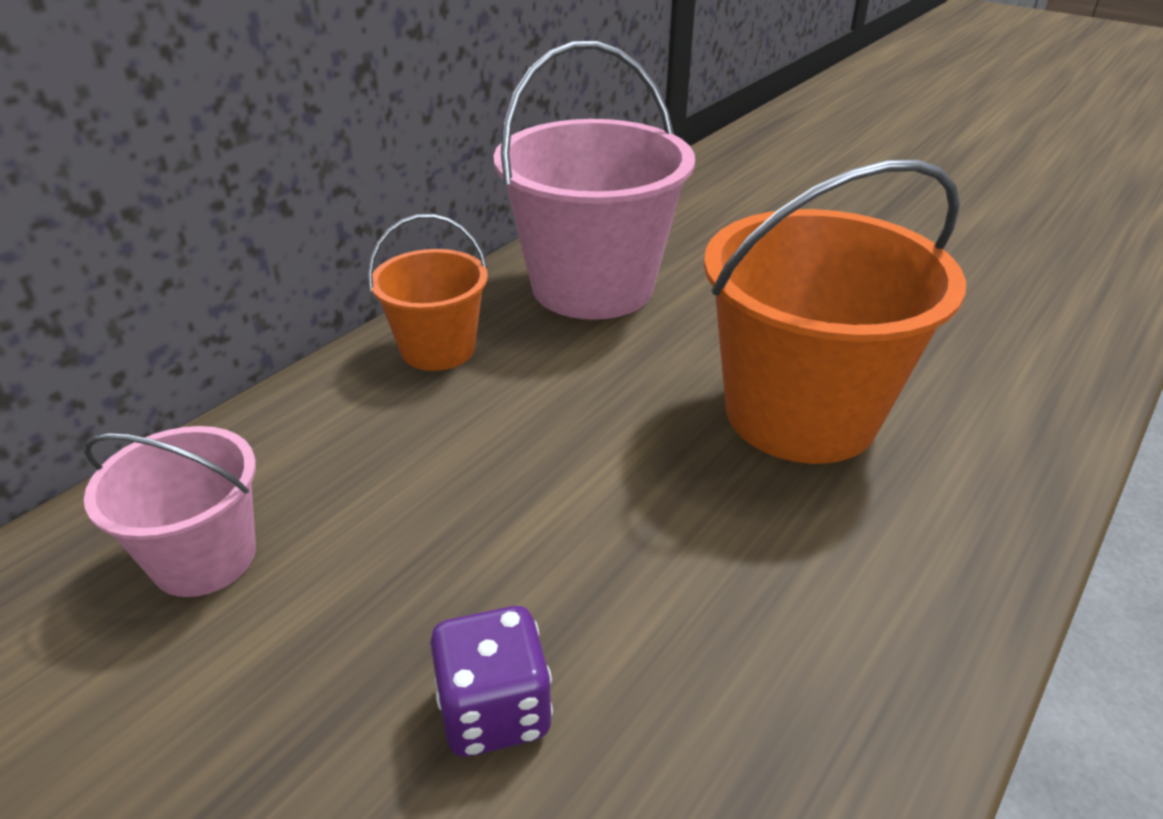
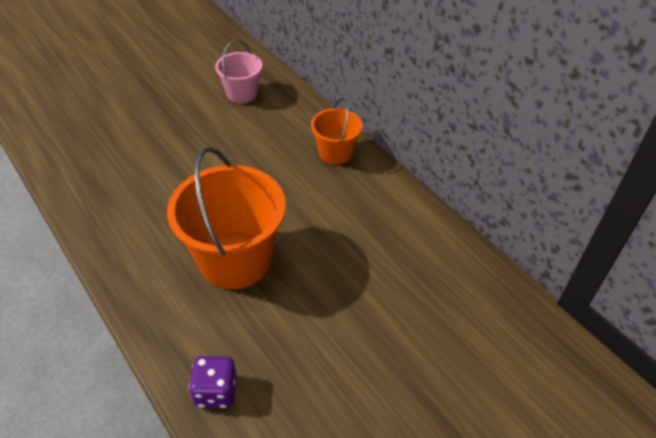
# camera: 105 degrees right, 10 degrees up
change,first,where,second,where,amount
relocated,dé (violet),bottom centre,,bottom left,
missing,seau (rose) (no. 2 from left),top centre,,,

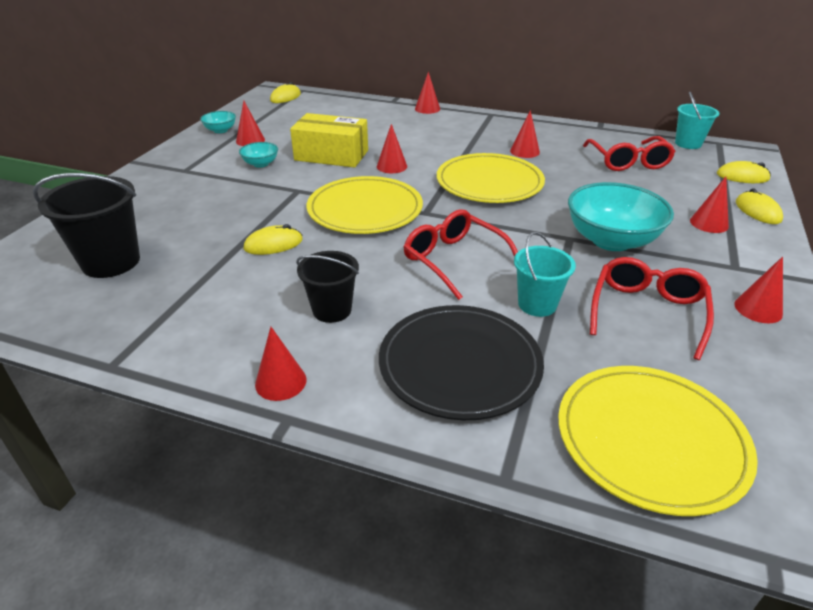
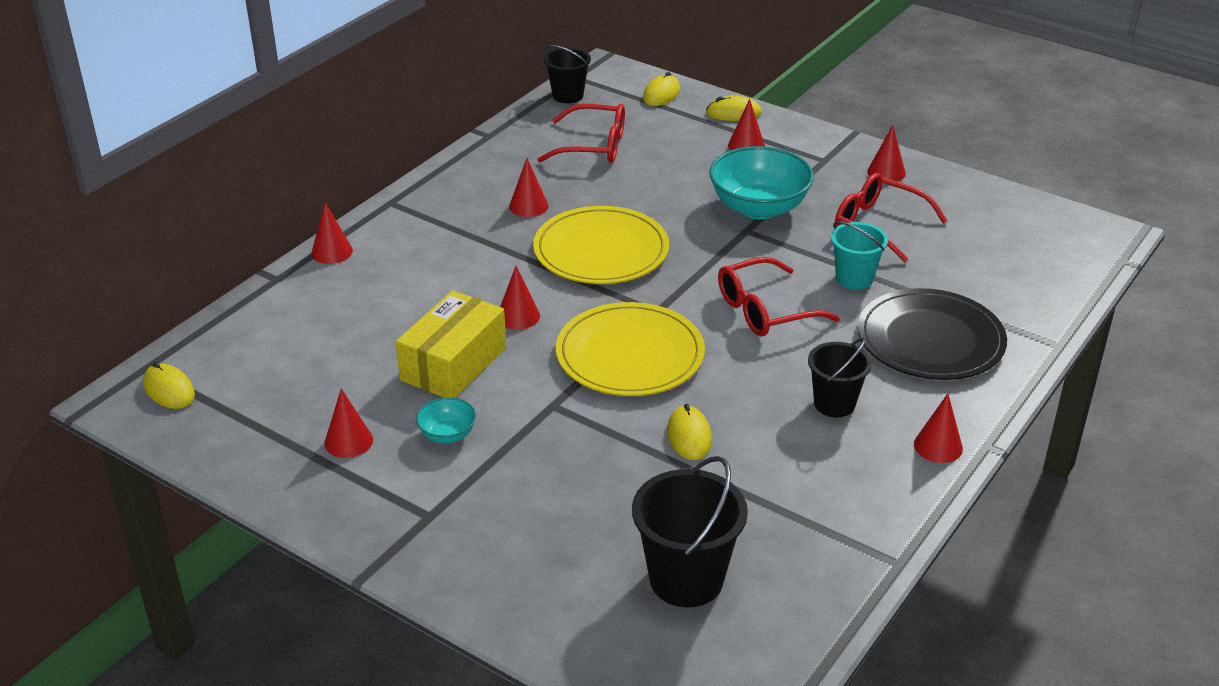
# camera: 75 degrees left, 0 degrees up
change,first,where,second,where,amount
missing,bol (turquoise) (no. 1 from left),top left,,,
missing,assiette (jaune) (no. 3 from left),bottom right,,,
colour,seau (turquoise) (no. 2 from left),top right,seau (noir) (no. 1 from left),top centre,

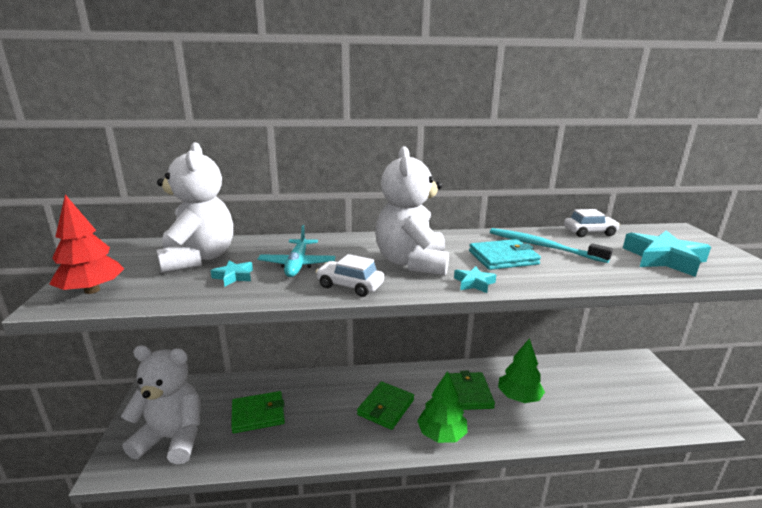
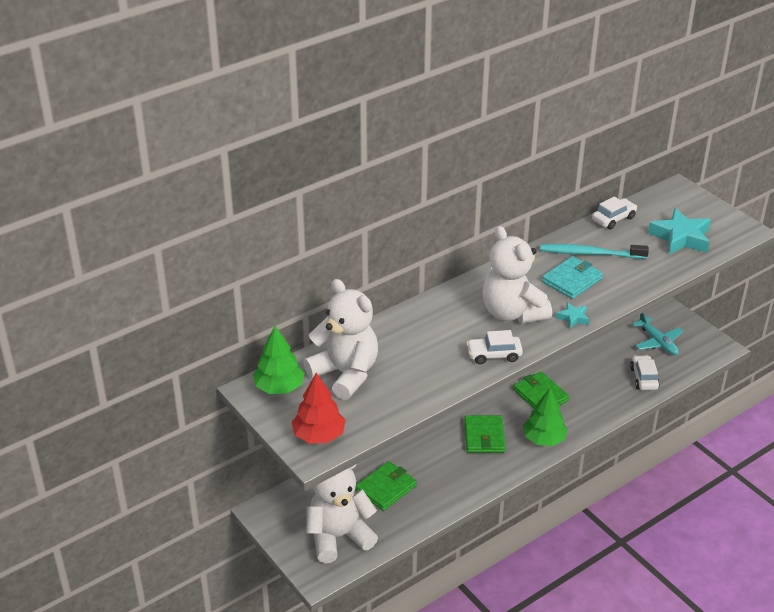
# camera: 30 degrees left, 15 degrees up
change,first,where,second,where,amount
missing,étoile (turquoise) (no. 1 from left),middle left,,,
relocated,avion (turquoise),centre,,middle right,
relocated,arbre (vert) (no. 2 from left in the first image),bottom right,arbre (vert) (no. 1 from left),centre,
appeared,,,voiture (blanc) (no. 3 from left),middle right,

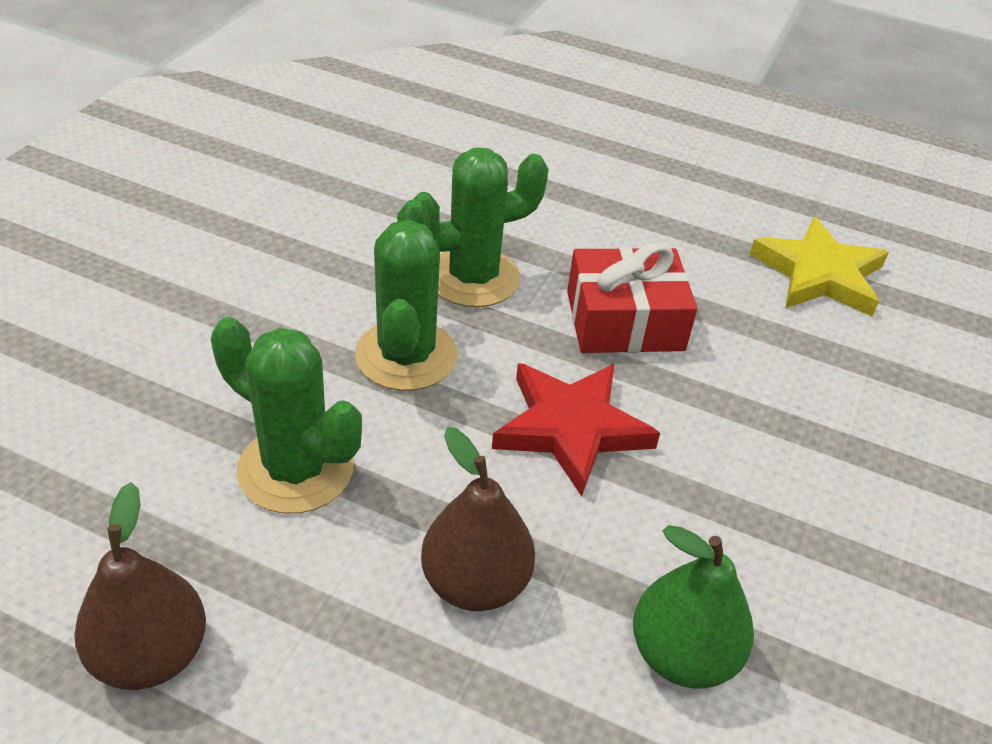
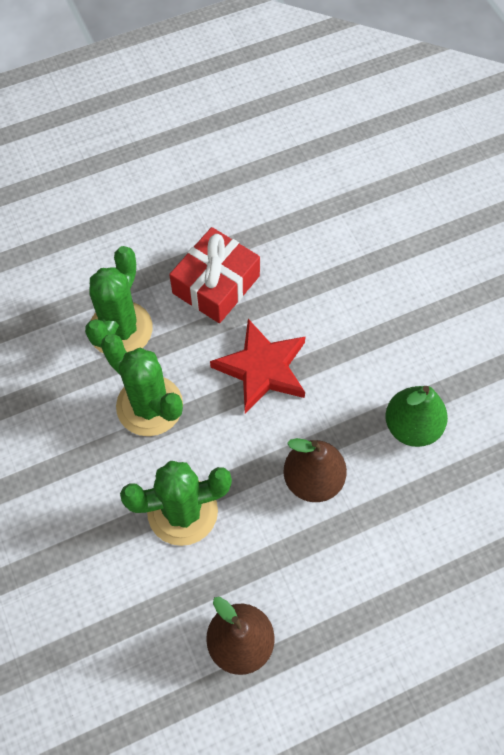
# camera: 45 degrees left, 20 degrees up
change,first,where,second,where,amount
missing,étoile (jaune),middle right,,,

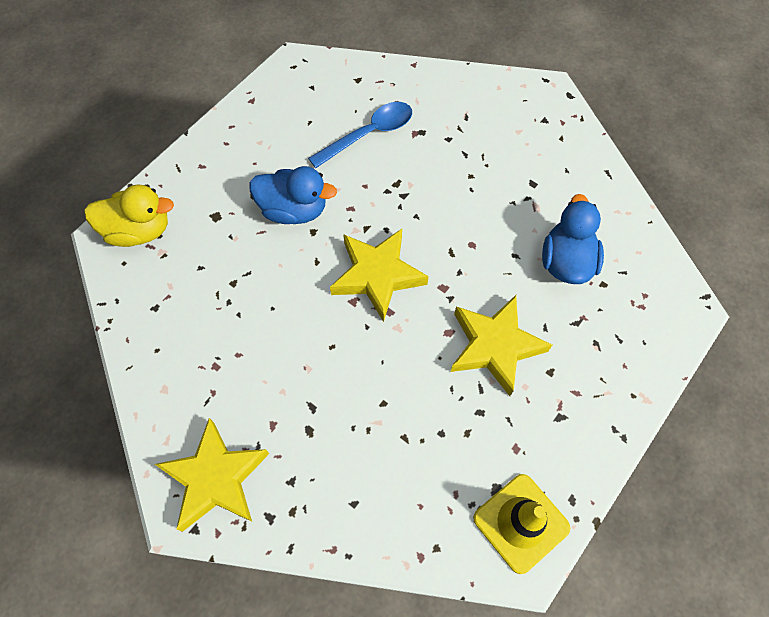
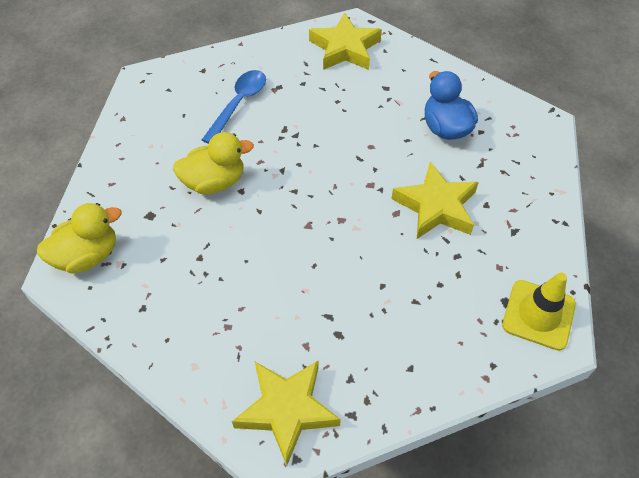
# camera: 30 degrees left, 10 degrees down
change,first,where,second,where,amount
colour,canard (bleu) (no. 1 from left),top centre,canard (jaune) (no. 2 from left),centre,
relocated,étoile (jaune) (no. 2 from left),centre,,top centre,

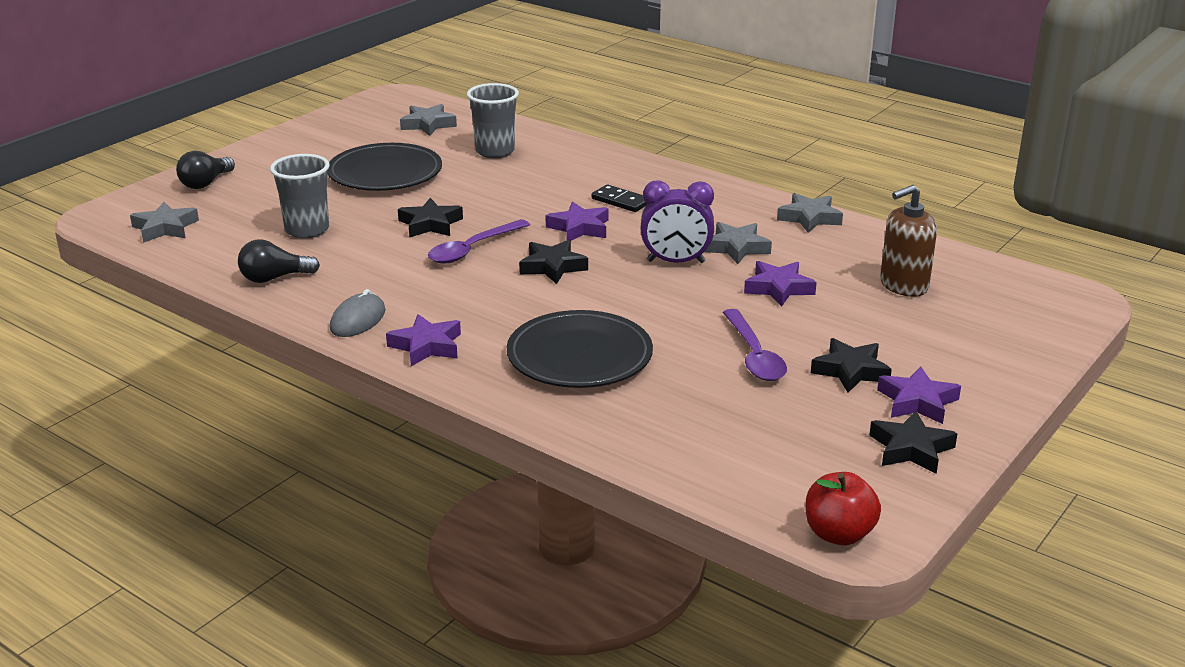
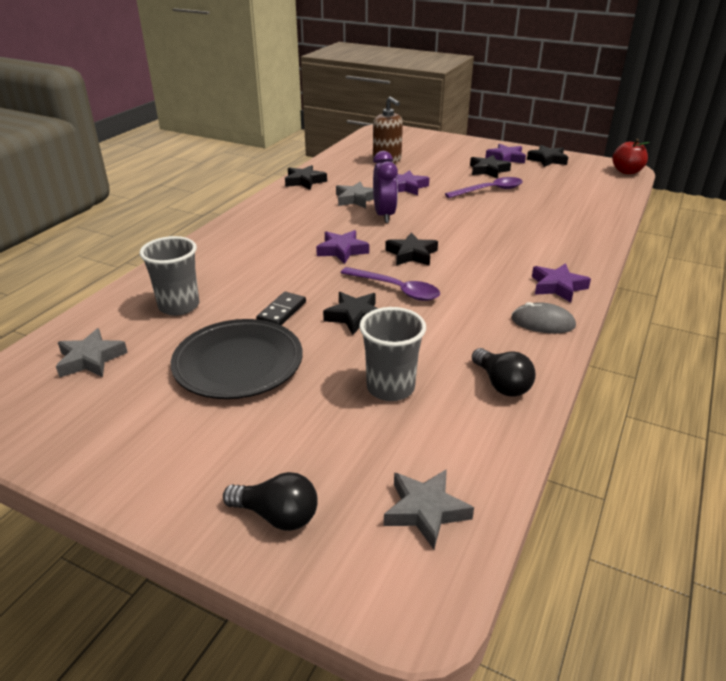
# camera: 100 degrees left, 5 degrees up
change,first,where,second,where,amount
missing,assiette (noir) (no. 2 from left),centre,,,
relocated,domino (noir),top centre,,centre,
colour,étoile (gris) (no. 4 from left),top right,étoile (noir) (no. 1 from left),top centre,

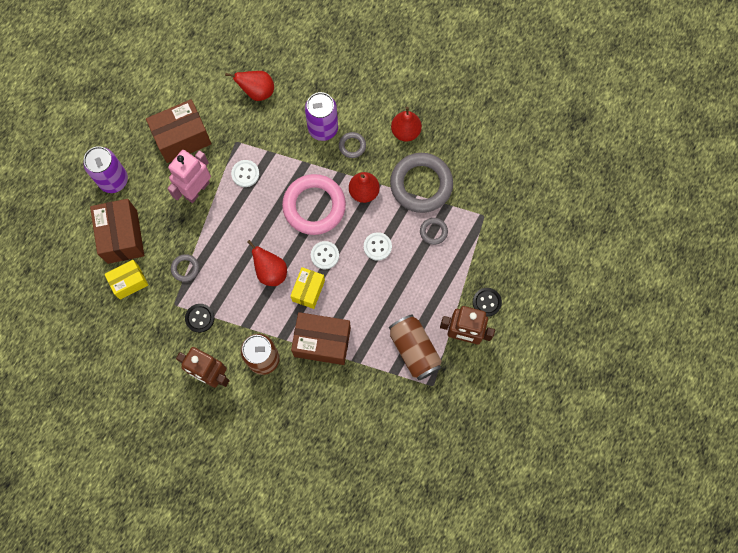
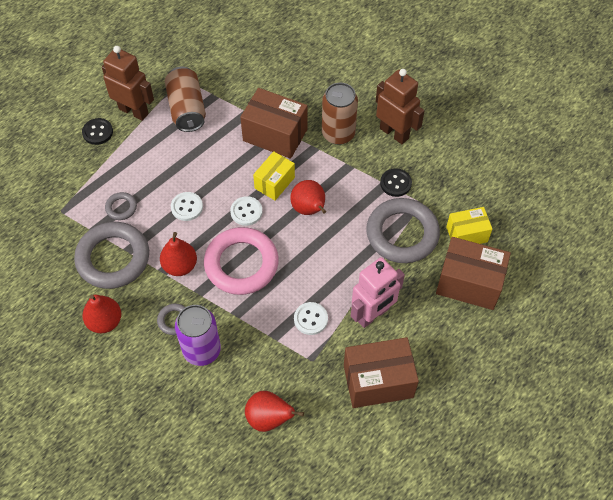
# camera: 165 degrees left, 15 degrees down
change,first,where,second,where,amount
missing,canette (violet) (no. 1 from left),top left,,,
spun,boîte (marron) (no. 1 from left in the first image),middle left,boîte (marron) (no. 3 from left),middle right,75 degrees counterclockwise
size,anneau (gris) (no. 1 from left in the first image),middle left,anneau (gris) (no. 4 from left),centre,x2.26

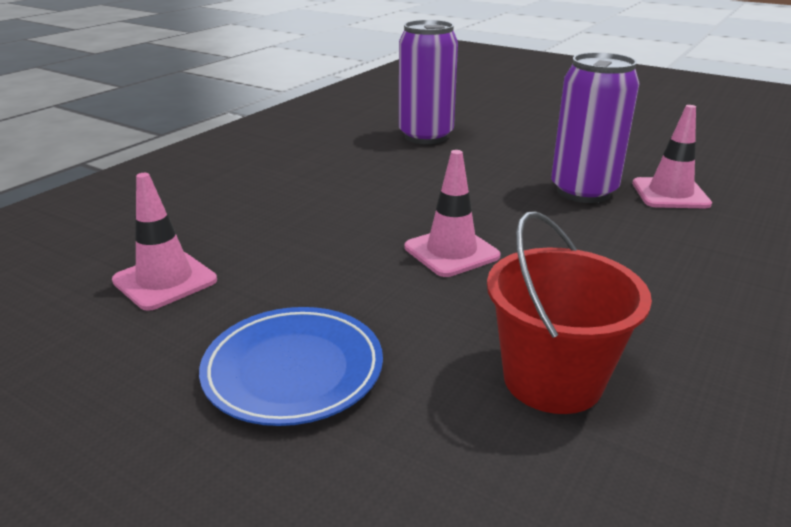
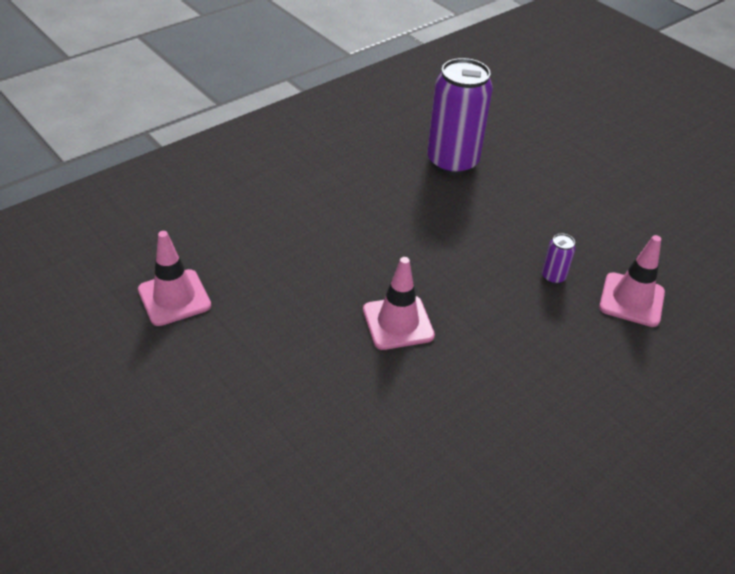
# camera: 15 degrees right, 15 degrees up
change,first,where,second,where,amount
missing,assiette (bleu),bottom centre,,,
missing,seau (rouge),middle right,,,
size,canette (violet) (no. 2 from left),top right,,middle right,x0.41

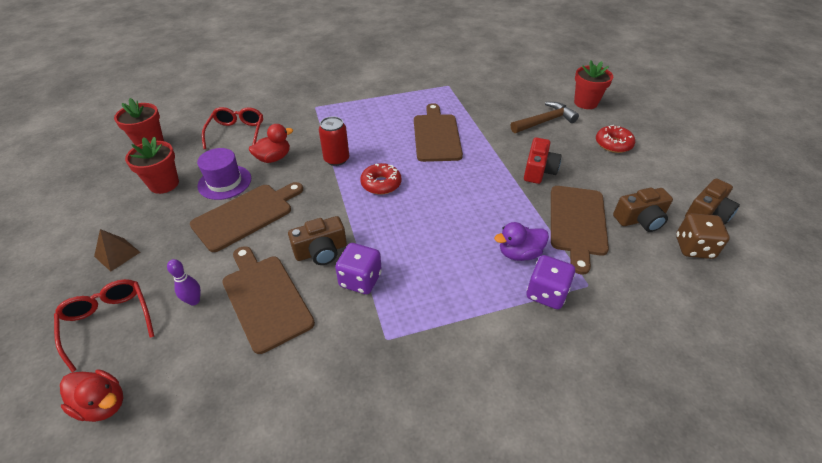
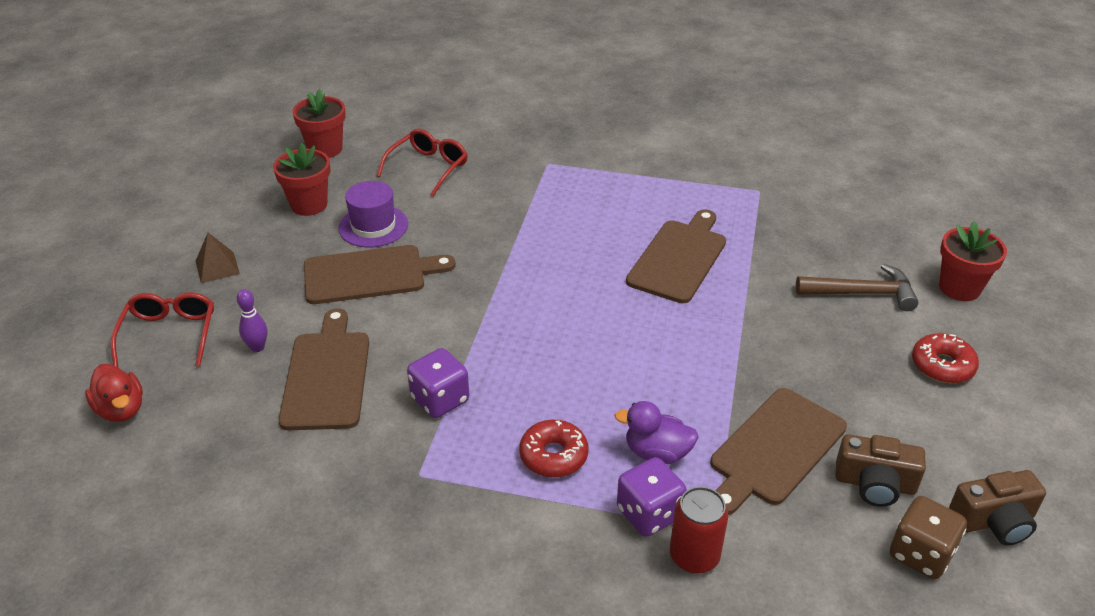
# camera: 30 degrees right, 5 degrees down
change,first,where,second,where,amount
missing,canard (rouge) (no. 2 from left),top left,,,
missing,appareil photo (marron) (no. 1 from left),centre,,,
relocated,canette (rouge),top centre,,bottom centre,
relocated,beignet (rouge) (no. 1 from left),centre,,bottom centre,
missing,appareil photo (rouge),centre,,,

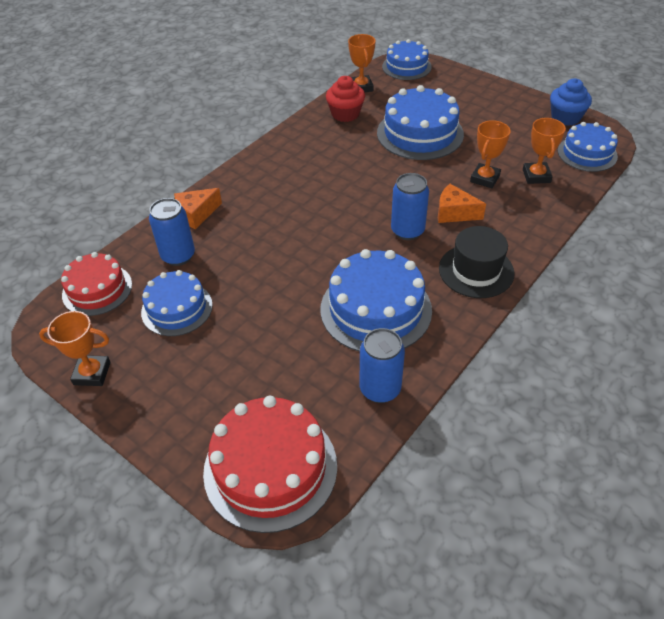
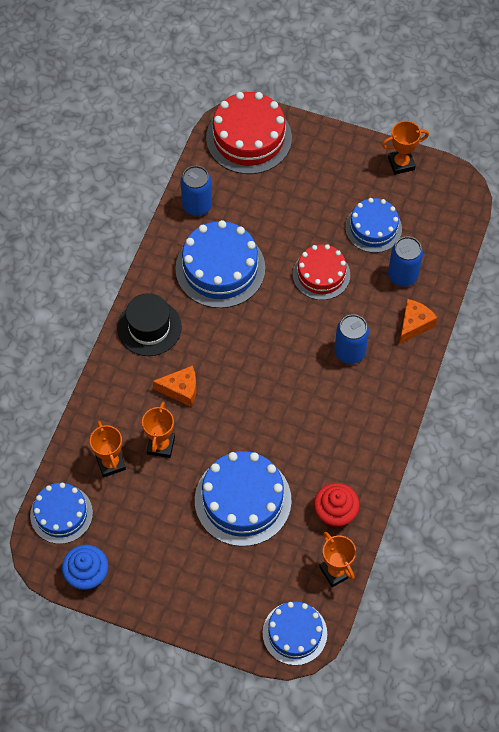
# camera: 160 degrees right, 15 degrees up
change,first,where,second,where,amount
relocated,gâteau (rouge) (no. 1 from left in the first image),middle left,gâteau (rouge) (no. 2 from left),centre,
relocated,canette (bleu) (no. 3 from left in the first image),top centre,canette (bleu) (no. 2 from left),middle right,

